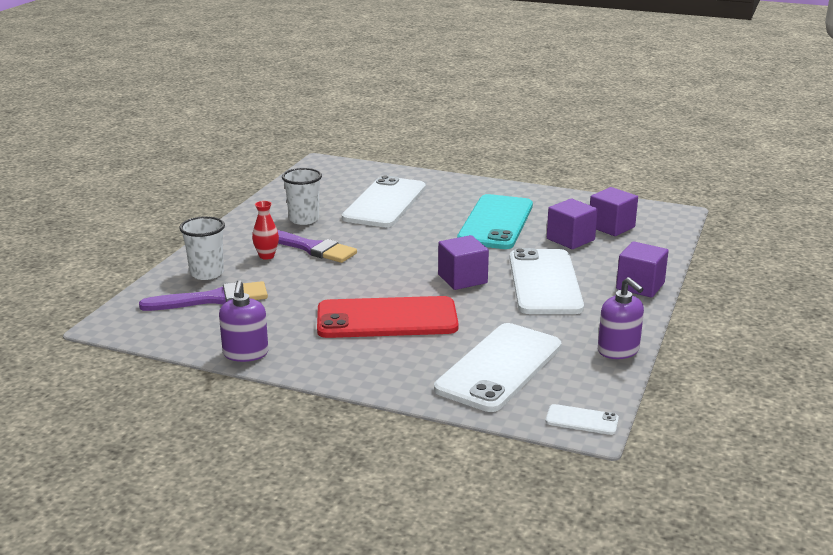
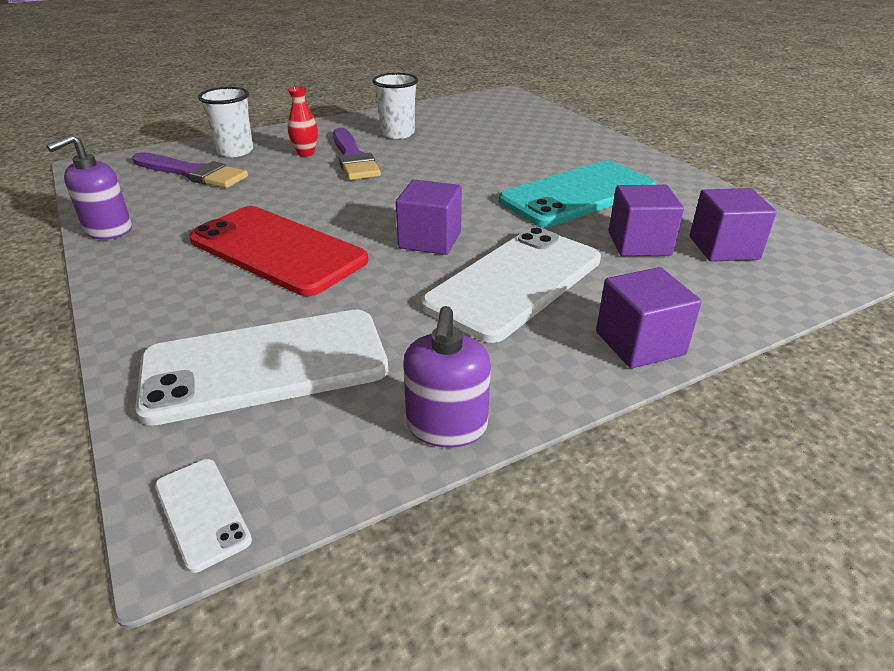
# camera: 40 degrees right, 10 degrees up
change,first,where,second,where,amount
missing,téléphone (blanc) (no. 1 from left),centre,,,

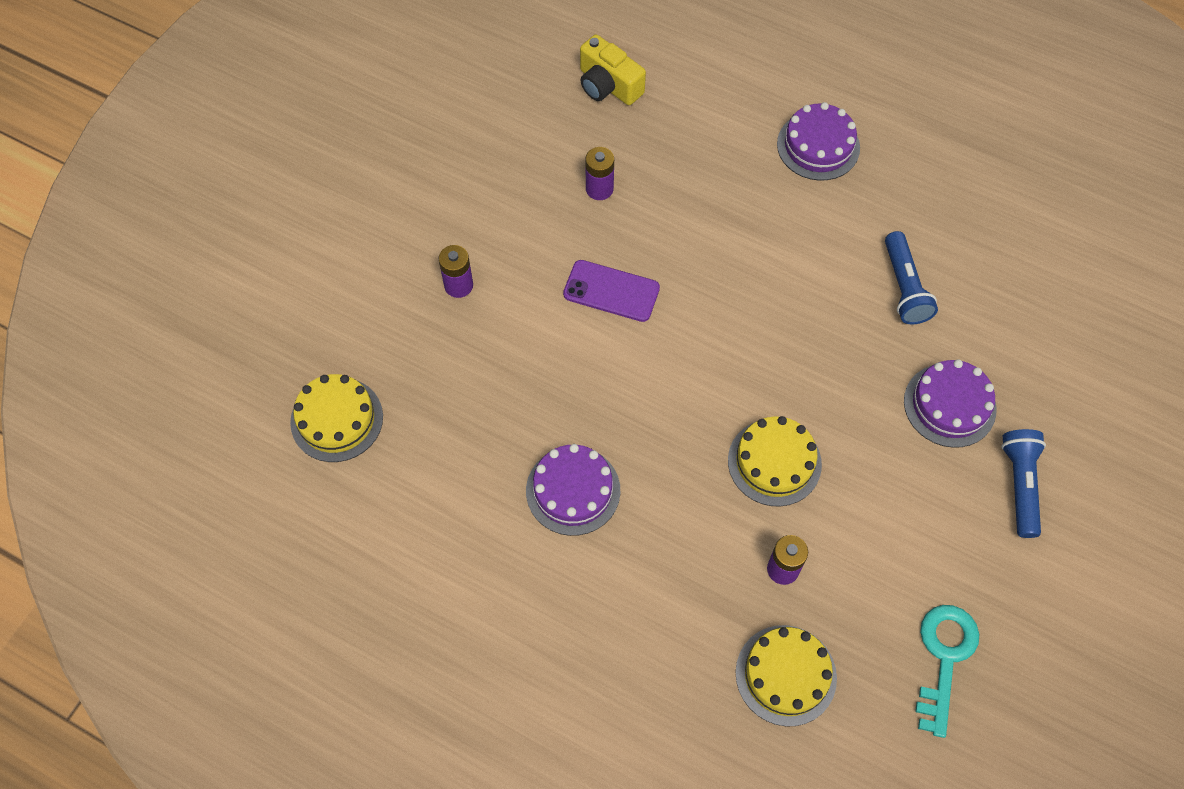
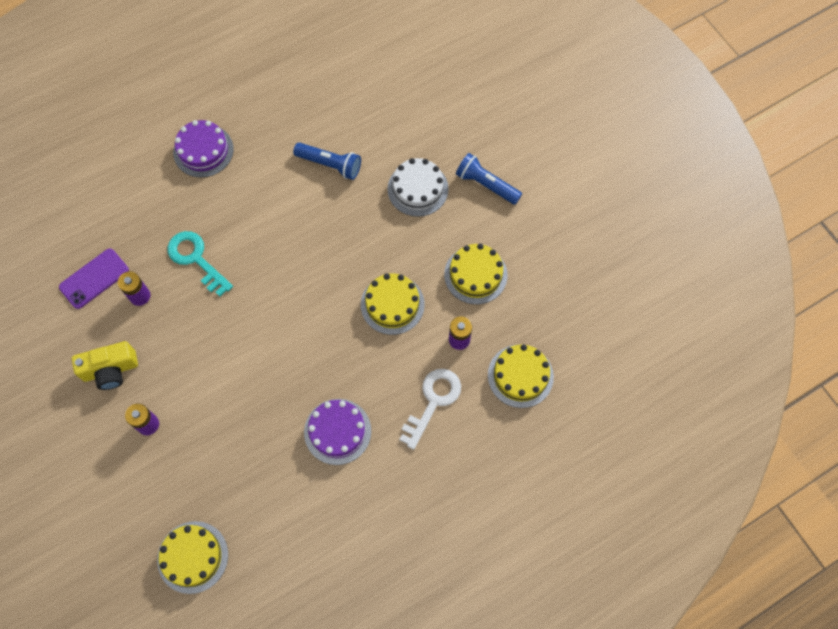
# camera: 60 degrees left, 5 degrees up
change,first,where,second,where,amount
relocated,téléphone (violet),centre,,middle left,
relocated,appareil photo (jaune),top centre,,middle left,
colour,gâteau (violet) (no. 3 from left),middle right,gâteau (blanc),top centre,
relocated,clé (turquoise),bottom right,,middle left,
appeared,,,clé (blanc),centre,
appeared,,,gâteau (jaune) (no. 3 from left),centre,

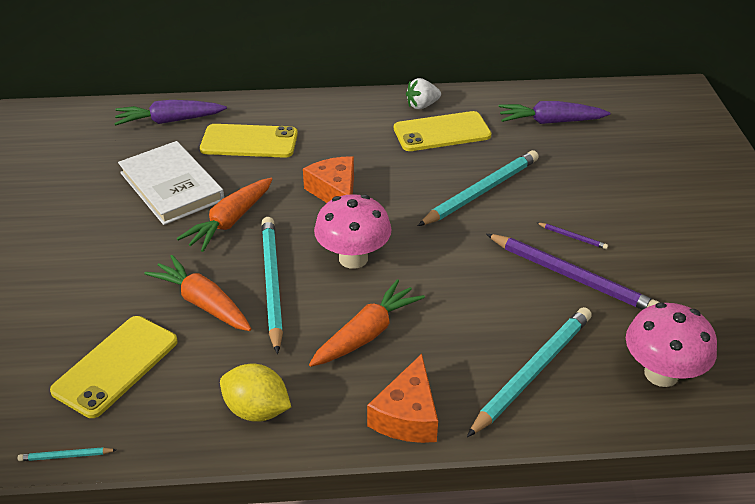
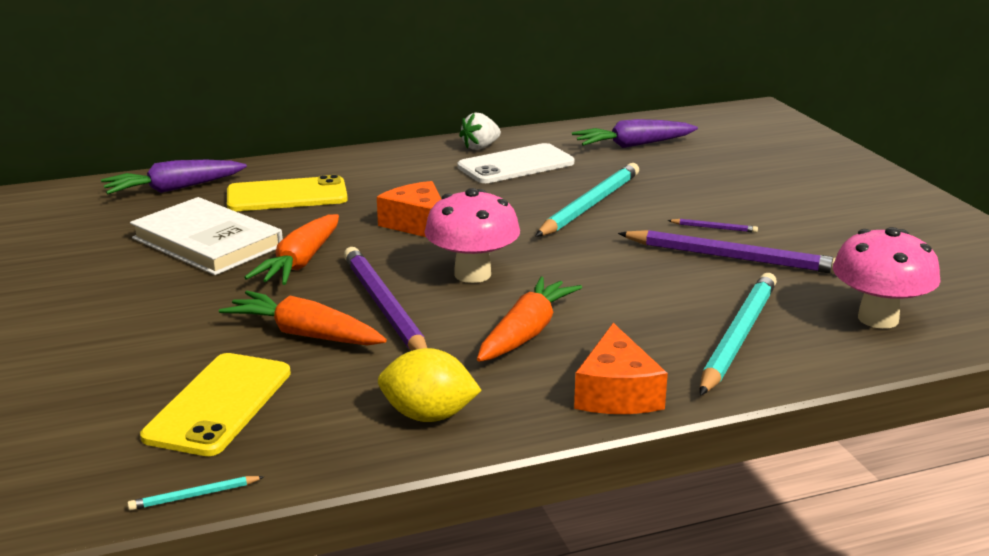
# camera: 15 degrees left, 15 degrees down
change,first,where,second,where,amount
colour,crayon (turquoise) (no. 2 from left),centre,crayon (violet) (no. 1 from left),centre,
colour,téléphone (jaune) (no. 3 from left),top centre,téléphone (blanc),top centre,

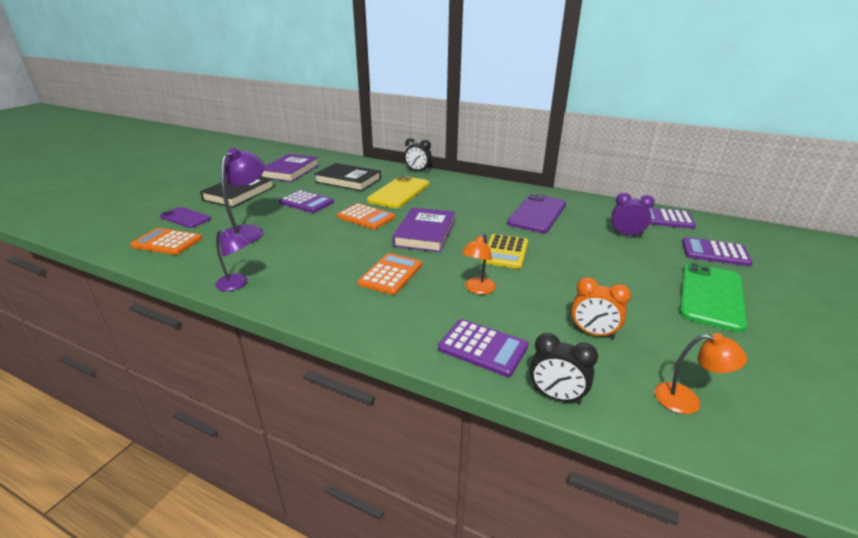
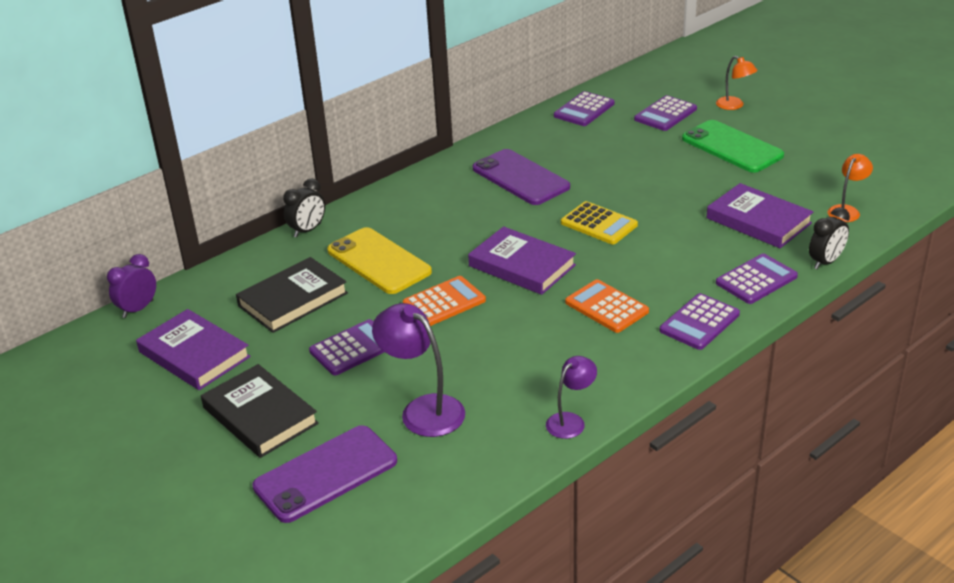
# camera: 65 degrees left, 5 degrees up
change,first,where,second,where,amount
missing,calculatrice (orange) (no. 1 from left),middle left,,,
size,téléphone (violet) (no. 1 from left),middle left,,bottom centre,x1.62
relocated,lampe (orange) (no. 1 from left),centre,,top right,
exchanged,réveil (orange),middle right,livre (violet) (no. 3 from left),middle right,
relocated,réveil (violet),middle right,,middle left,
appeared,,,calculatrice (violet) (no. 4 from left),middle right,

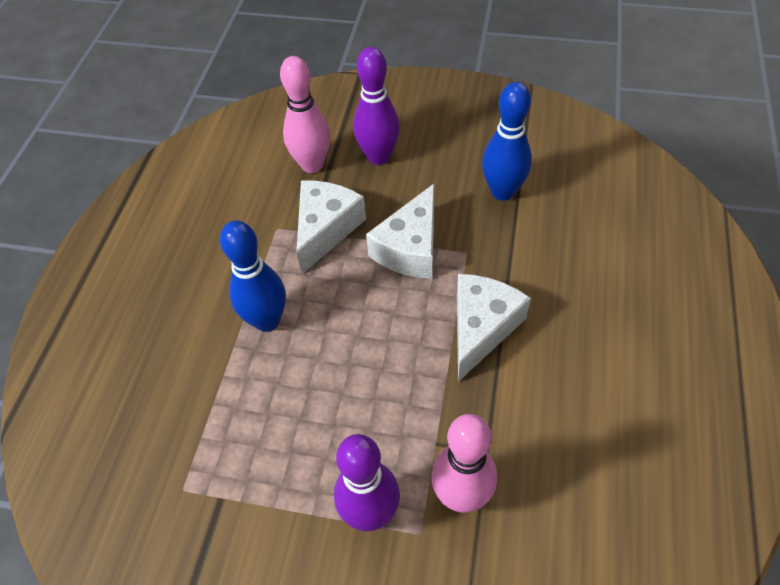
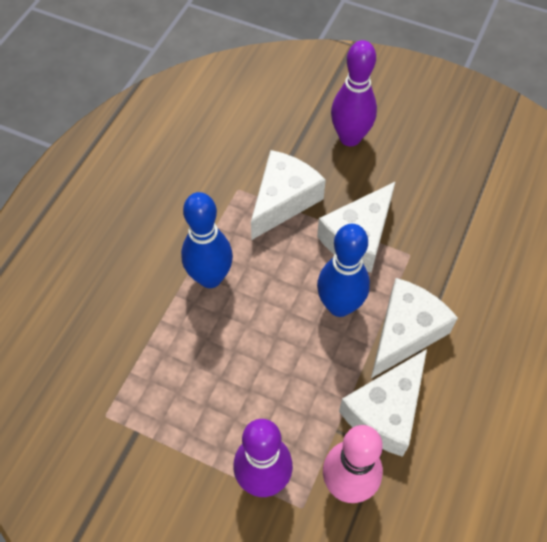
# camera: 10 degrees right, 5 degrees up
change,first,where,second,where,amount
missing,quille (rose) (no. 1 from left),top centre,,,
relocated,quille (bleu) (no. 2 from left),top centre,,centre,
appeared,,,fromage (blanc) (no. 3 from left),bottom right,

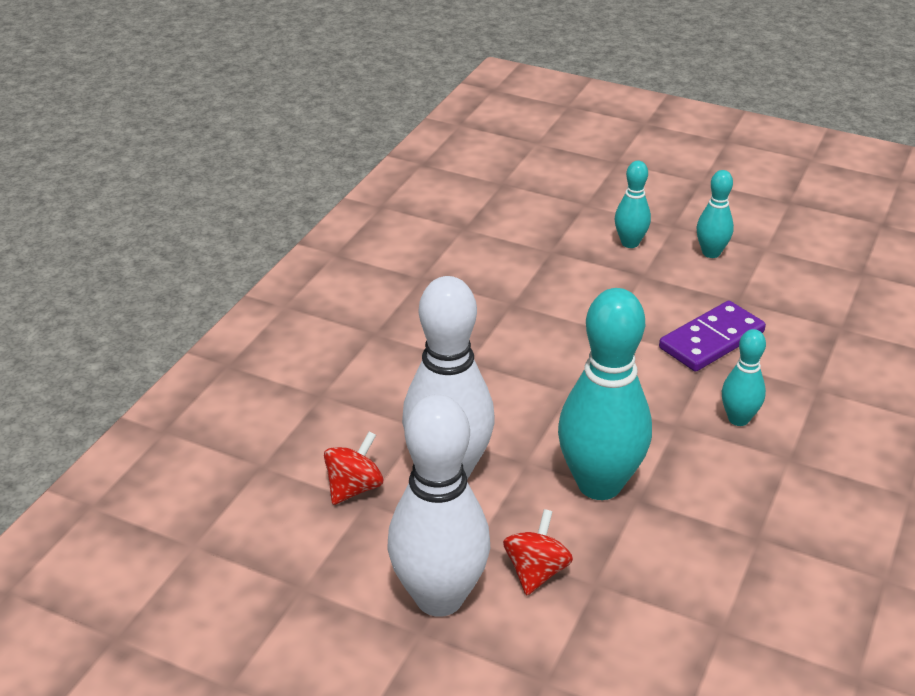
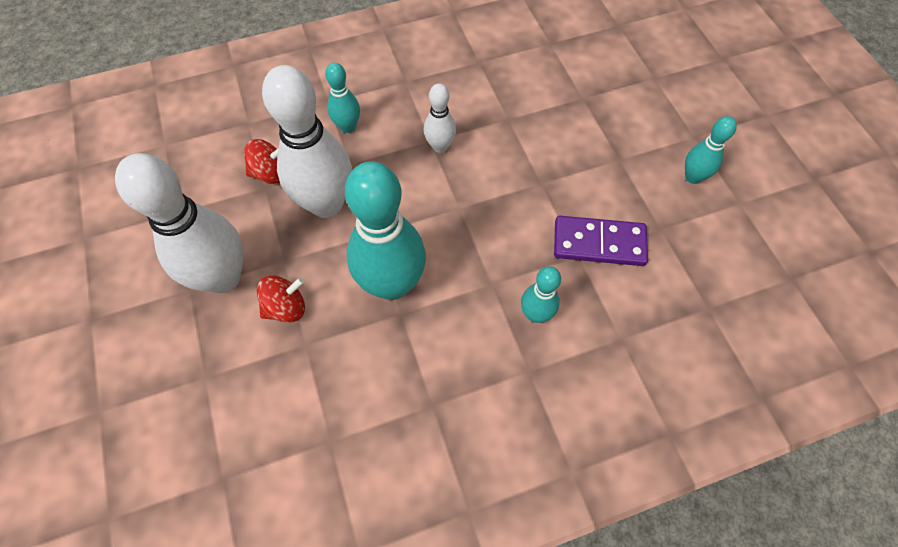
# camera: 45 degrees right, 25 degrees up
change,first,where,second,where,amount
relocated,quille (turquoise) (no. 2 from left in the first image),top right,quille (turquoise) (no. 1 from left),top centre,
appeared,,,quille (blanc) (no. 3 from left),top centre,

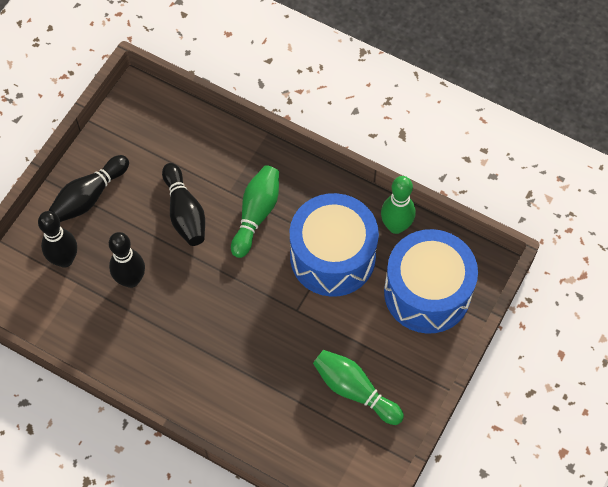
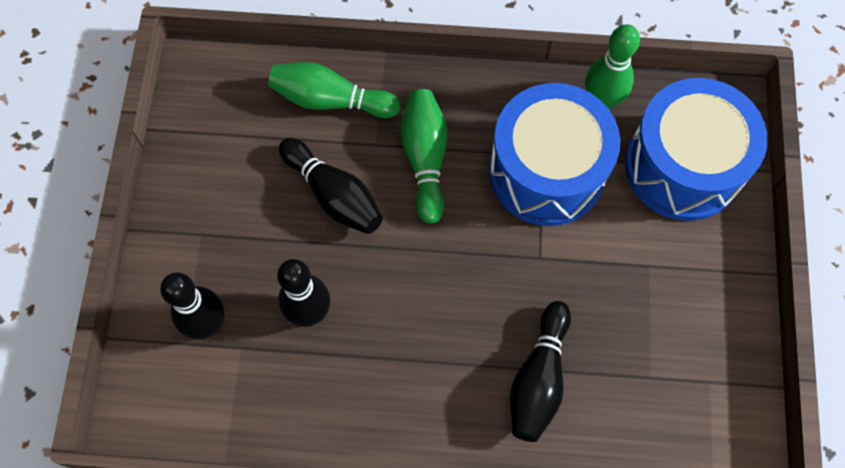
# camera: 25 degrees left, 5 degrees up
change,first,where,second,where,amount
relocated,quille (noir) (no. 2 from left in the first image),middle left,quille (noir) (no. 4 from left),bottom centre,
relocated,quille (vert) (no. 2 from left in the first image),bottom centre,quille (vert) (no. 1 from left),top centre,

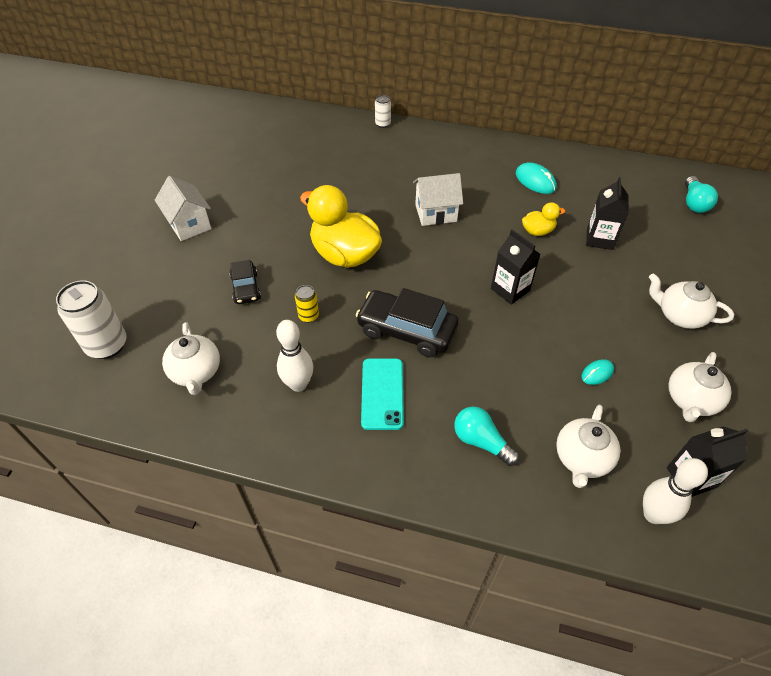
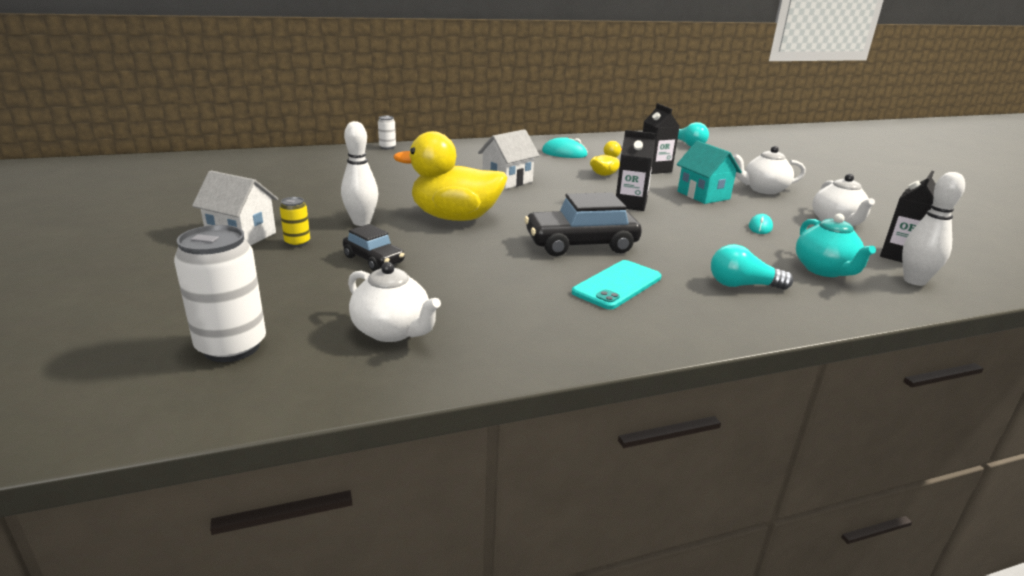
# camera: 35 degrees left, 25 degrees down
change,first,where,second,where,amount
relocated,quille (blanc) (no. 1 from left),centre,,top centre,
relocated,canette (jaune),centre,,middle left,
spun,téléphone (turquoise),centre,,centre,75 degrees clockwise
colour,théière (blanc) (no. 2 from left),middle right,théière (turquoise),middle right,
appeared,,,maison (turquoise),top right,

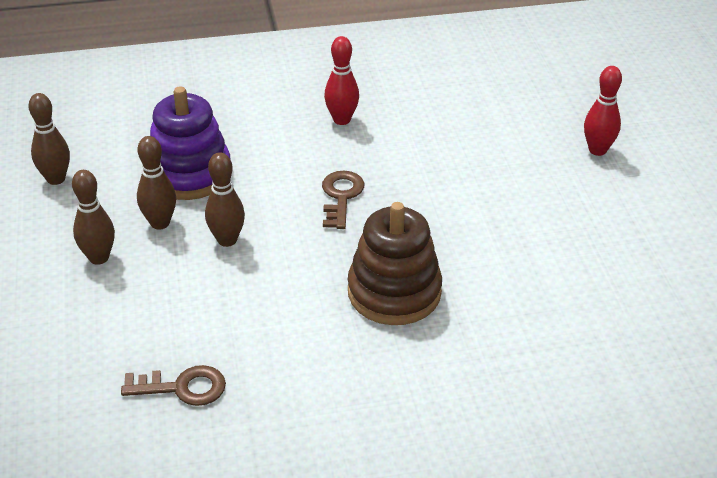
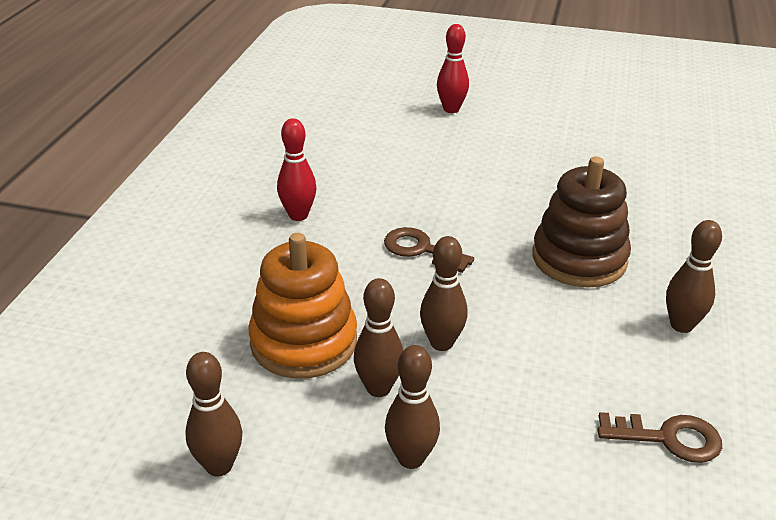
# camera: 65 degrees left, 5 degrees down
change,first,where,second,where,amount
spun,clé (marron) (no. 1 from left in the first image),bottom left,clé (marron) (no. 2 from left),bottom right,75 degrees clockwise
colour,jouet à empiler (violet),top left,jouet à empiler (orange),centre,
appeared,,,quille (marron) (no. 5 from left),middle right,

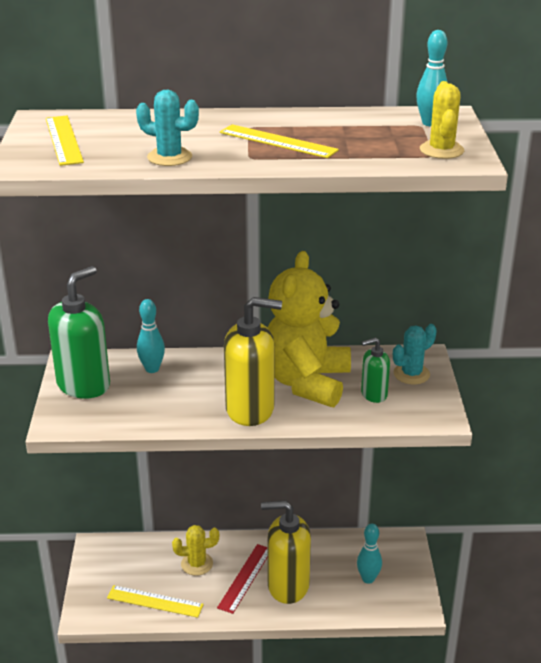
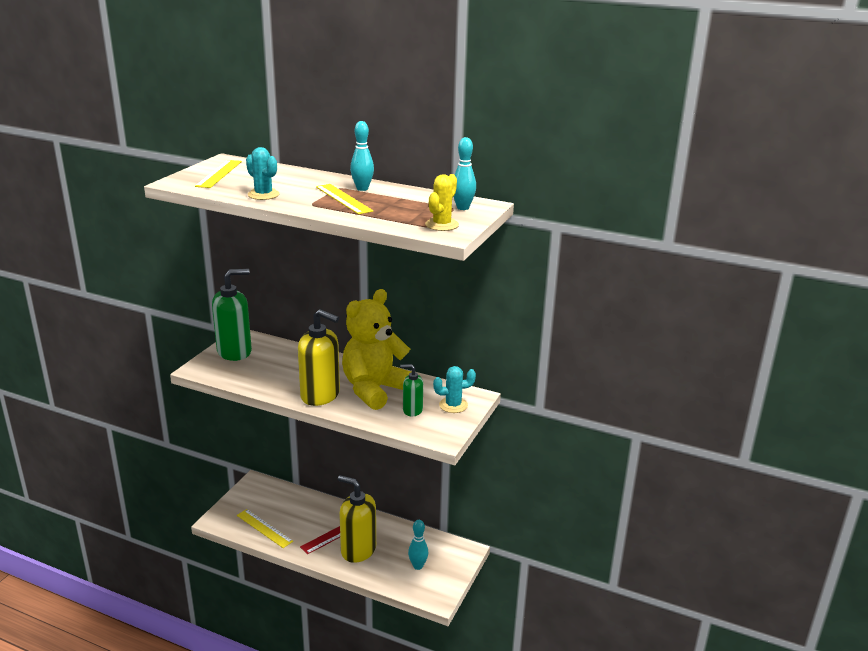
# camera: 25 degrees right, 5 degrees down
change,first,where,second,where,amount
relocated,quille (turquoise) (no. 1 from left),middle left,,top centre,
missing,cactus (jaune) (no. 1 from left),bottom centre,,,

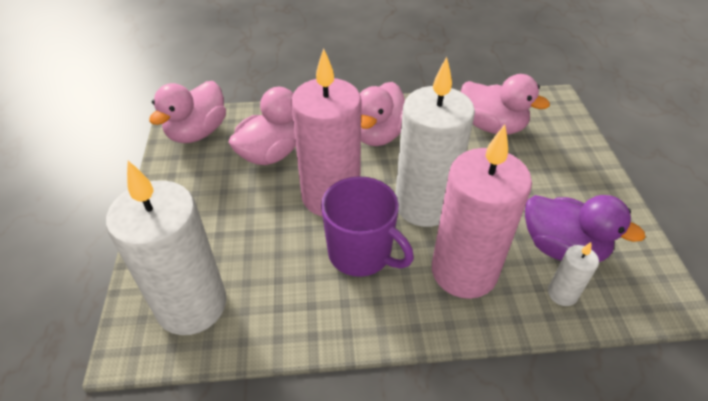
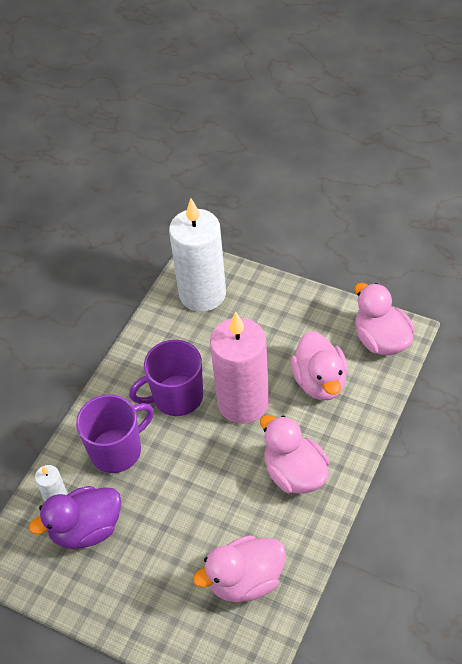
# camera: 125 degrees right, 5 degrees up
change,first,where,second,where,amount
missing,bougie (blanc) (no. 2 from left),centre,,,
exchanged,bougie (rose) (no. 2 from left),middle right,tasse (violet) (no. 1 from left),middle left,

